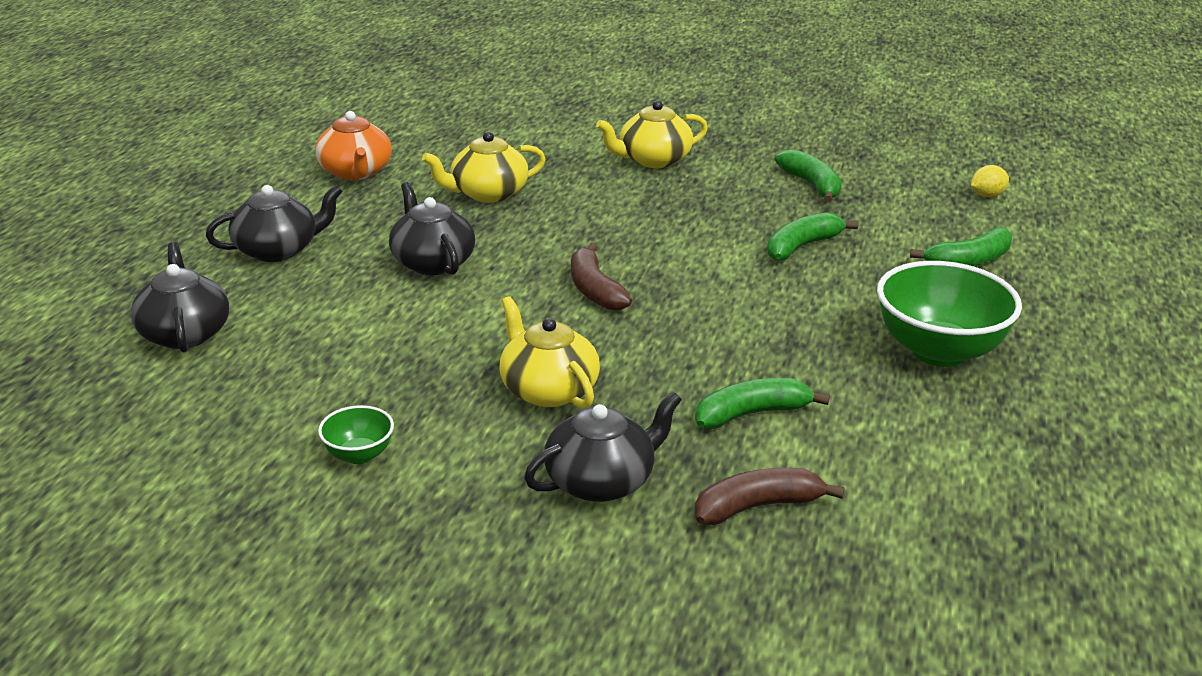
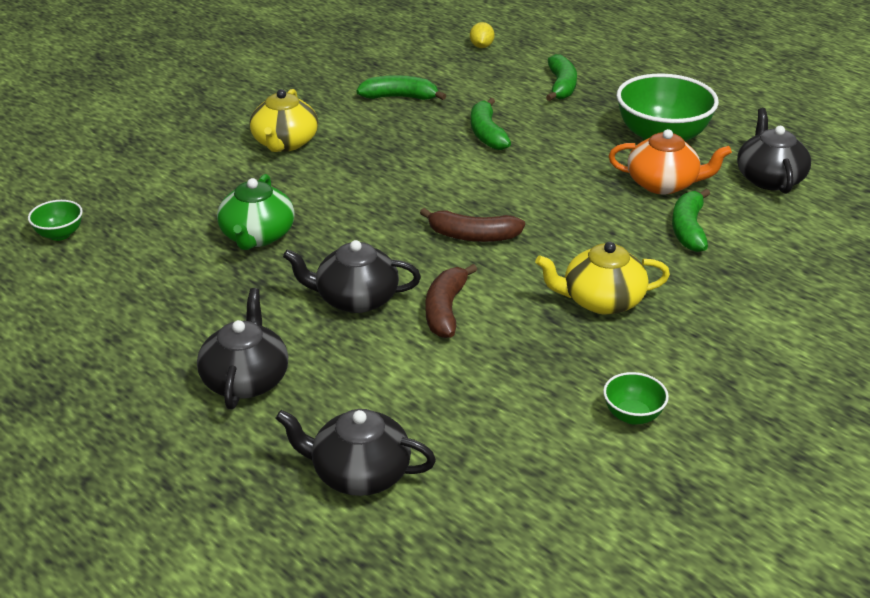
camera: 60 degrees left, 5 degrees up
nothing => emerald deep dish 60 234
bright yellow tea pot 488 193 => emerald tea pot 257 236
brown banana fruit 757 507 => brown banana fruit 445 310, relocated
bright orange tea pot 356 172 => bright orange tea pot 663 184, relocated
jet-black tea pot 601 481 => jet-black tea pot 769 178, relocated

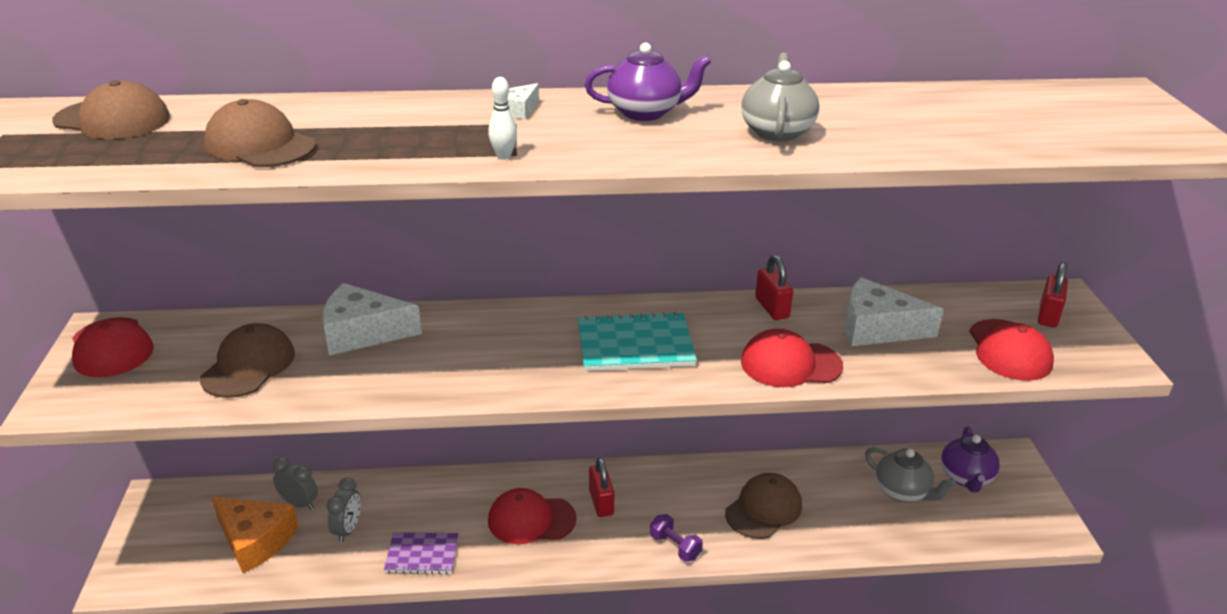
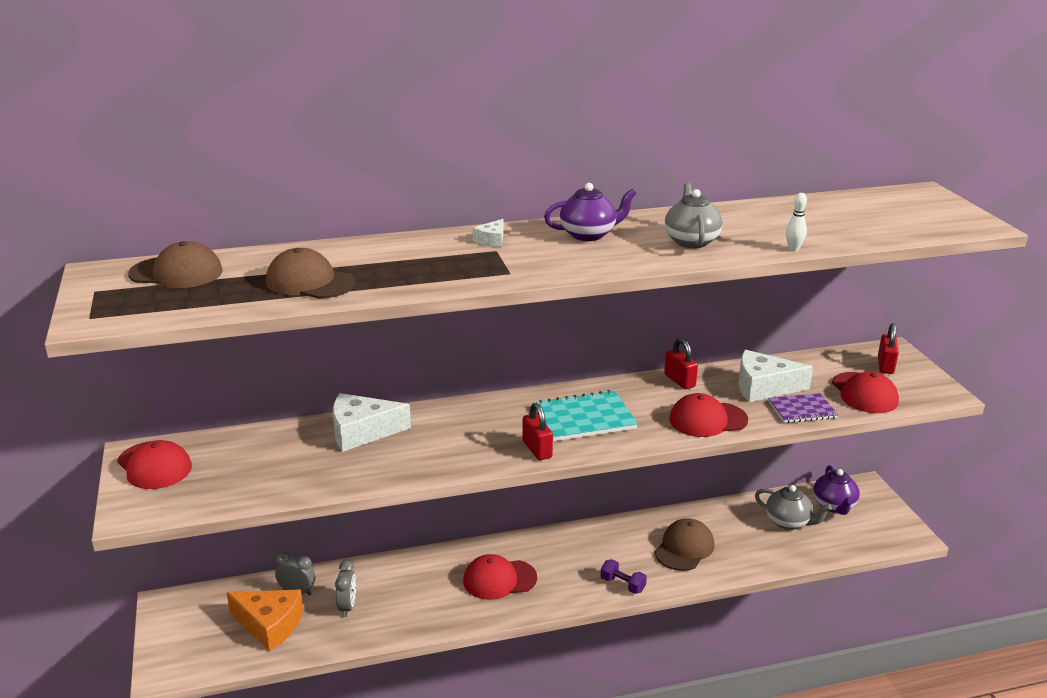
camera: 10 degrees left, 5 degrees down
crimson padlock 601 502 => crimson padlock 537 449, relocated
royal purple notepad 422 554 => royal purple notepad 802 410, relocated
pure white bowling pin 503 156 => pure white bowling pin 793 249, relocated
brown peaked cap 248 366 => nothing

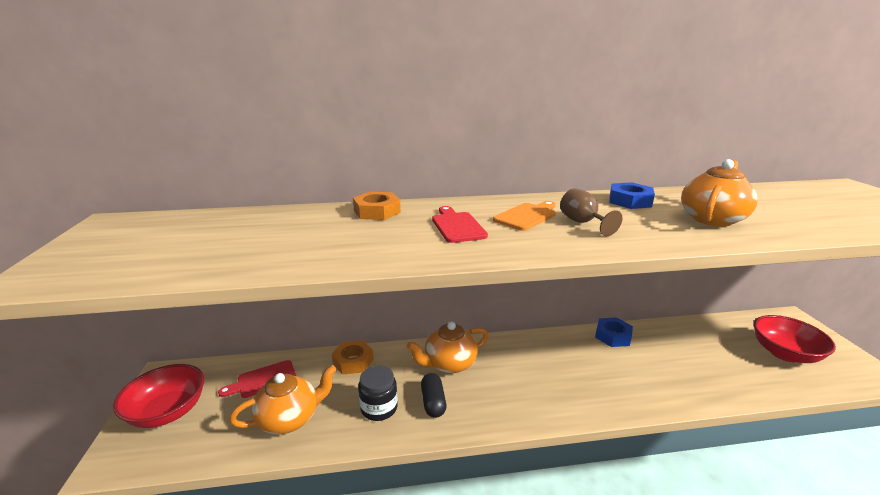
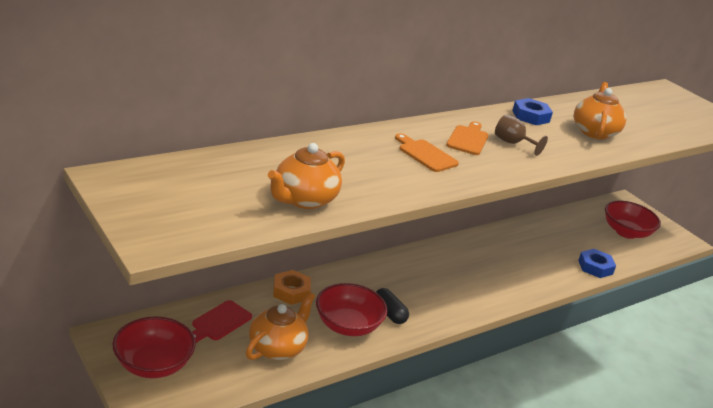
camera: 30 degrees left, 5 degrees up
bright orange tea pot 449 364 => bright orange tea pot 304 200, relocated
jet-black jar 379 408 => crimson deep dish 348 325
crimson cutting board 457 226 => bright orange cutting board 425 154
cobalt nut 613 336 => cobalt nut 595 267, relocated
bright orange nut 377 211 => nothing

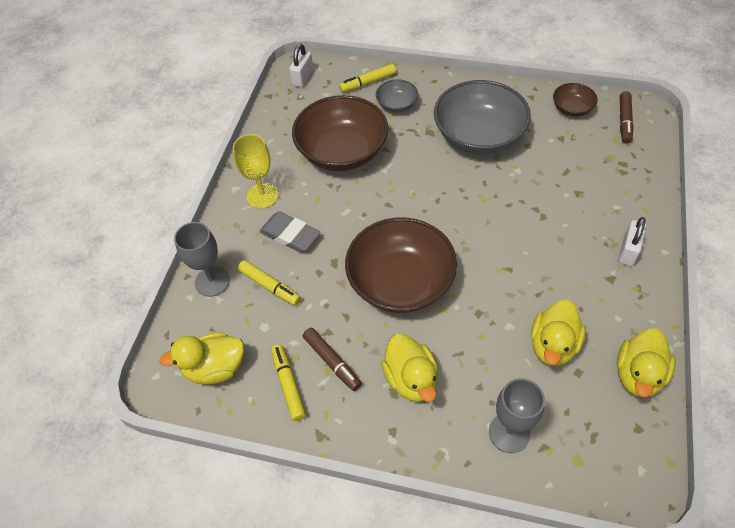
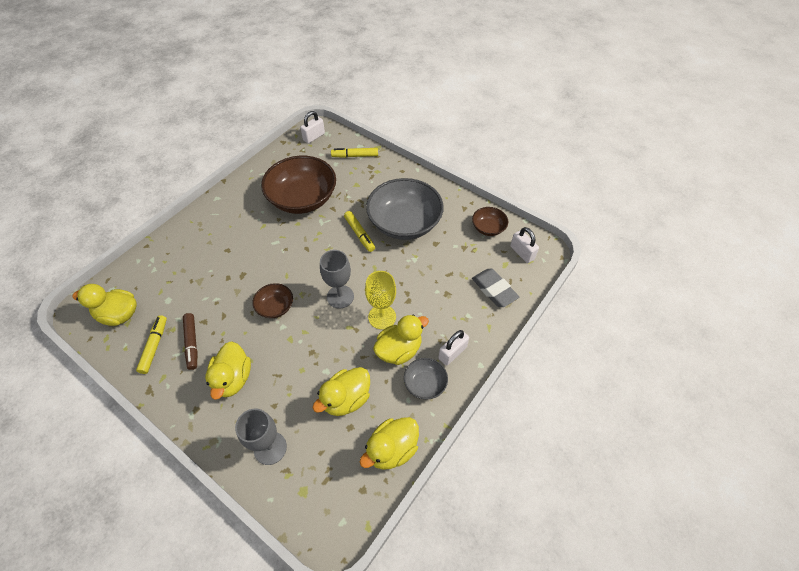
camera: 20 degrees right, 0 degrees up
brown deep dish 400 282 => brown deep dish 275 307, x0.47
ash-grey wine glass 212 281 => ash-grey wine glass 340 296, relocated
bright yellow felt pen 270 286 => bright yellow felt pen 359 234, relocated
bright yellow wine glass 262 196 => bright yellow wine glass 382 317, relocated
nothing => bright yellow duck 399 350
ash-grey deep dish 396 105 => ash-grey deep dish 425 383, relocated
ash-grey gum eraser 290 235 => ash-grey gum eraser 494 290, relocated
brown felt pen 624 121 => pure white padlock 522 253

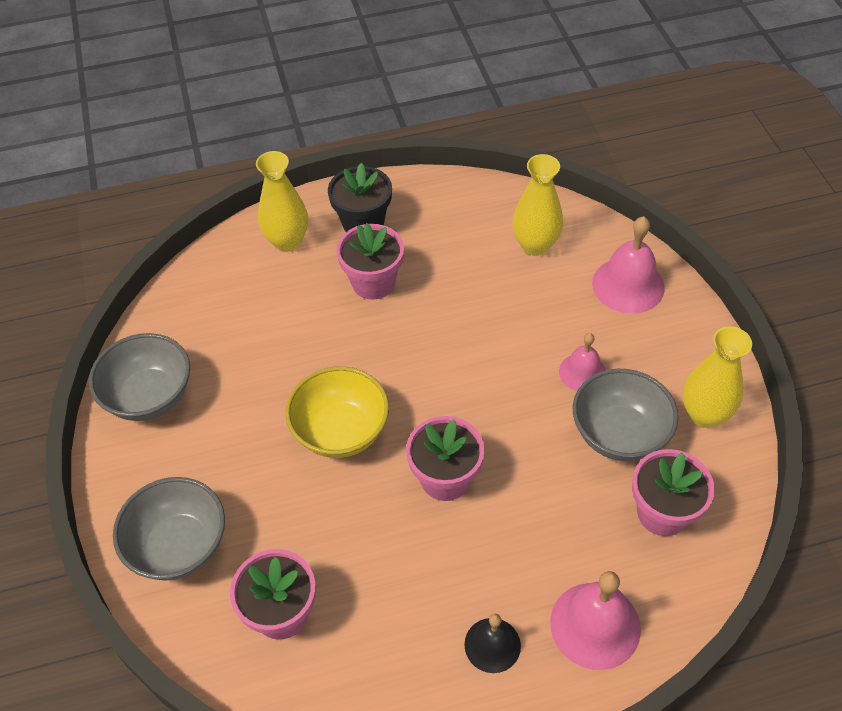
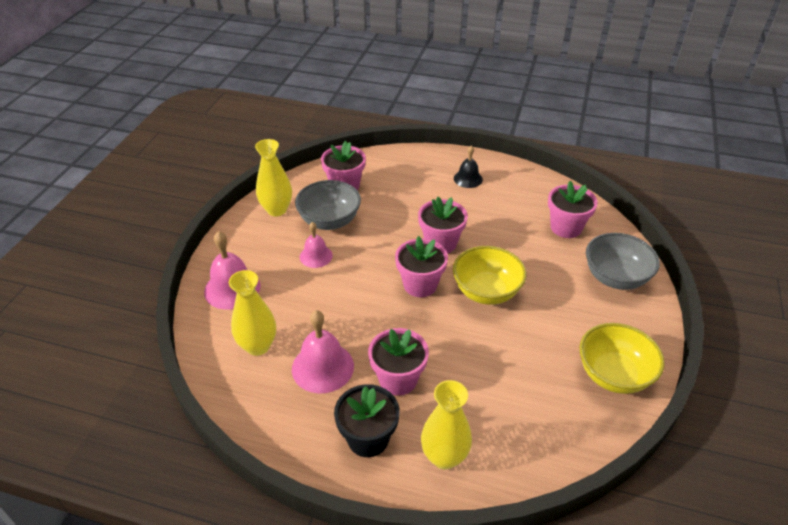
camera: 150 degrees left, 10 degrees down
rose-pink bell 595 625 => rose-pink bell 322 367, relocated
nothing => rose-pink plant pot 420 285
ash-grey deep dish 149 396 => bright yellow deep dish 613 375

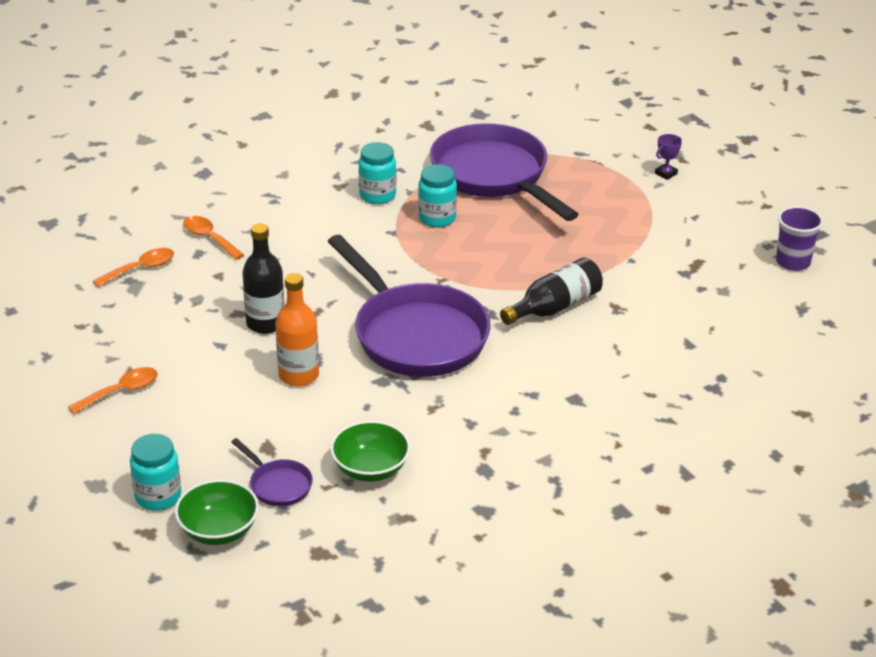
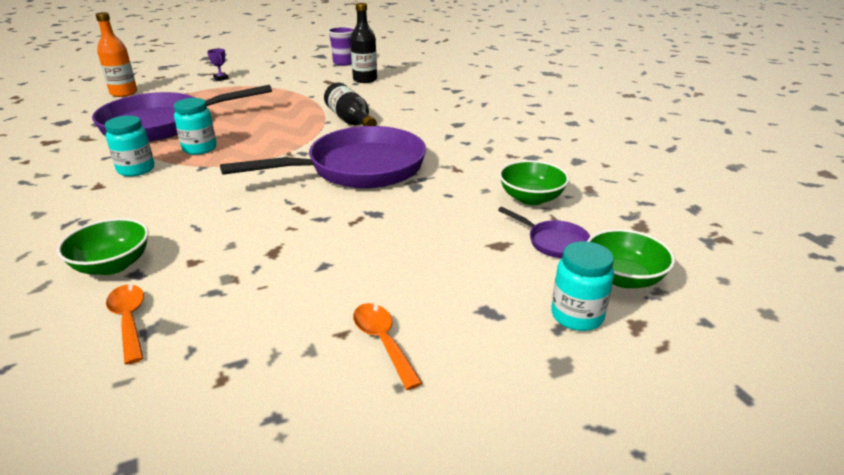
camera: 80 degrees left, 5 degrees down
bright orange spoon 209 238 => emerald deep dish 112 265
bright orange flask 298 375 => bright orange flask 124 93, relocated
jet-black flask 265 323 => jet-black flask 365 79, relocated
royal purple skillet 278 485 => royal purple skillet 553 242, 75 degrees clockwise

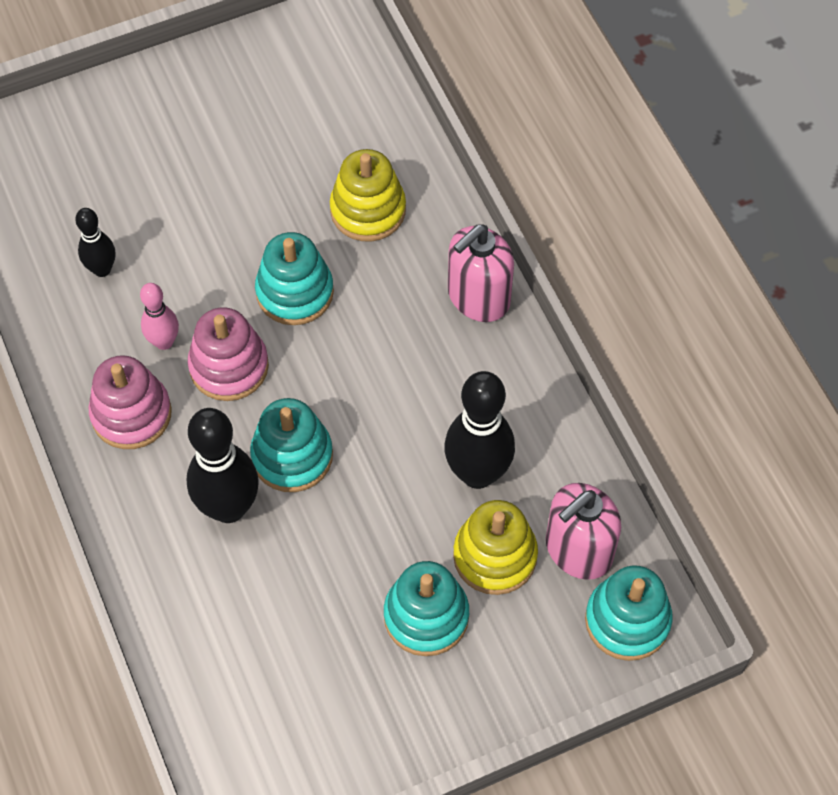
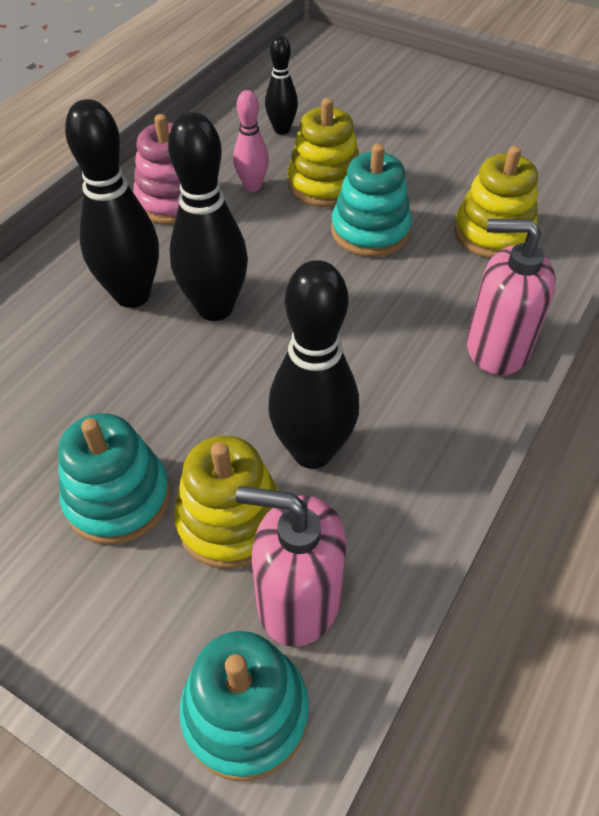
camera: 55 degrees right, 10 degrees down
turquoise stacking rings 292 456 => jet-black bowling pin 215 308
nothing => bright yellow stacking rings 324 184
rose-pink stacking rings 229 366 => nothing

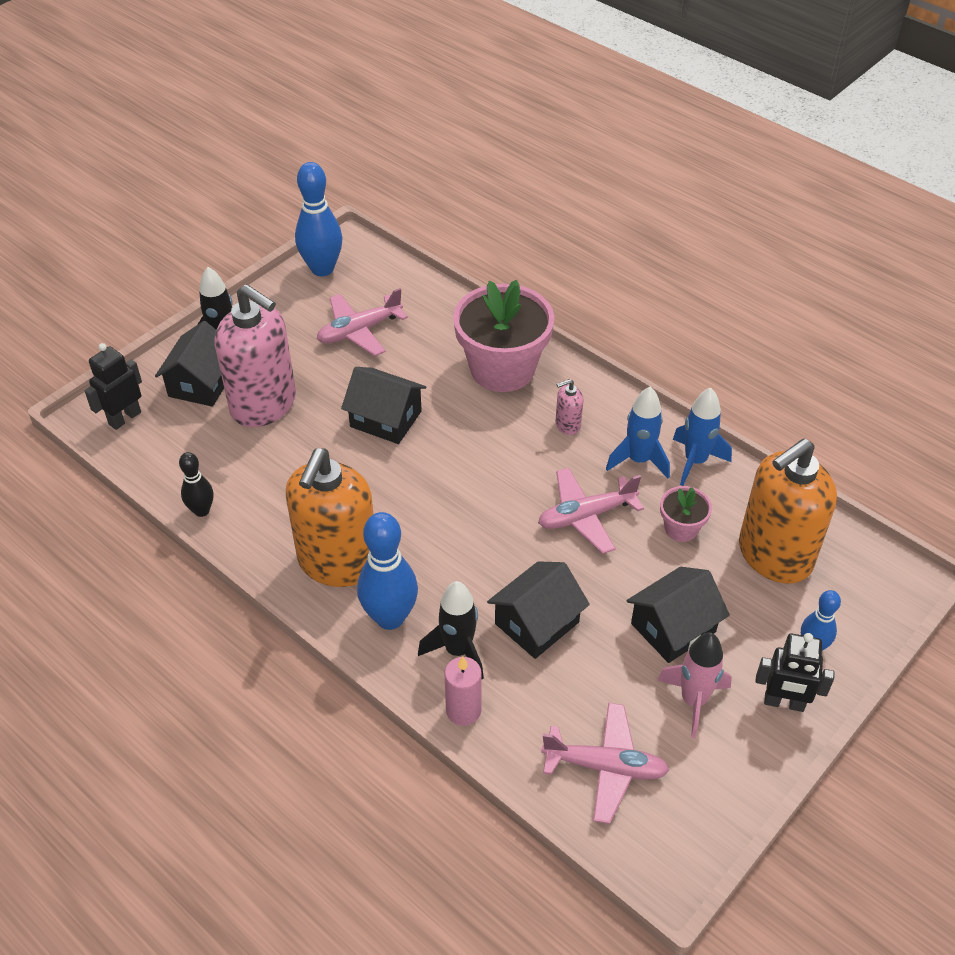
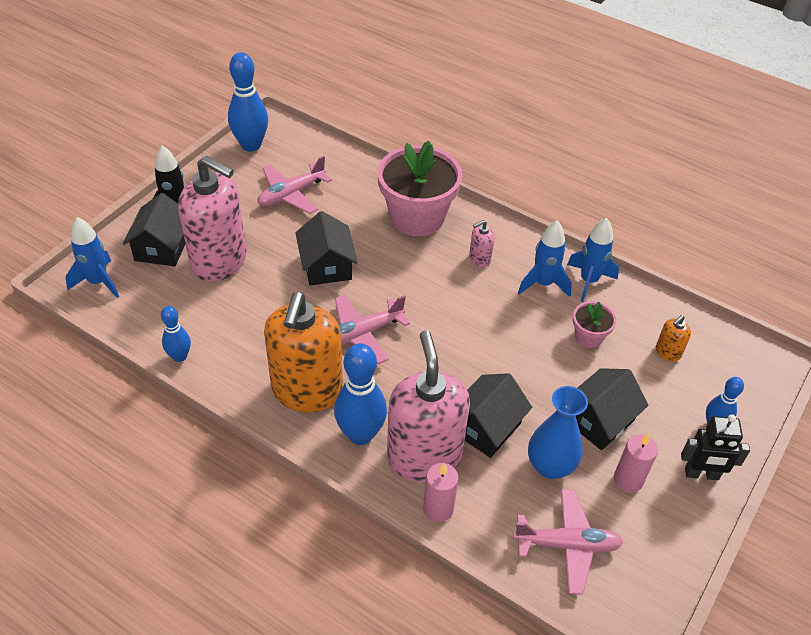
camera: 10 degrees left, 0 degrees up
jet-black toy robot 124 418 => cobalt spaceship 98 282
jet-black bowling pin 201 510 => cobalt bowling pin 180 356
jet-black house 386 419 => jet-black house 327 266, 60 degrees clockwise
rose-pink toy plane 586 516 => rose-pink toy plane 362 333, relocated
jet-black spaceship 458 650 => rose-pink pump bottle 424 457
nothing => cobalt vase 550 466
rose-pink spaceship 693 700 => rose-pink pillar candle 628 480
bright orange pump bottle 774 555 => bright orange pump bottle 667 352, x0.41

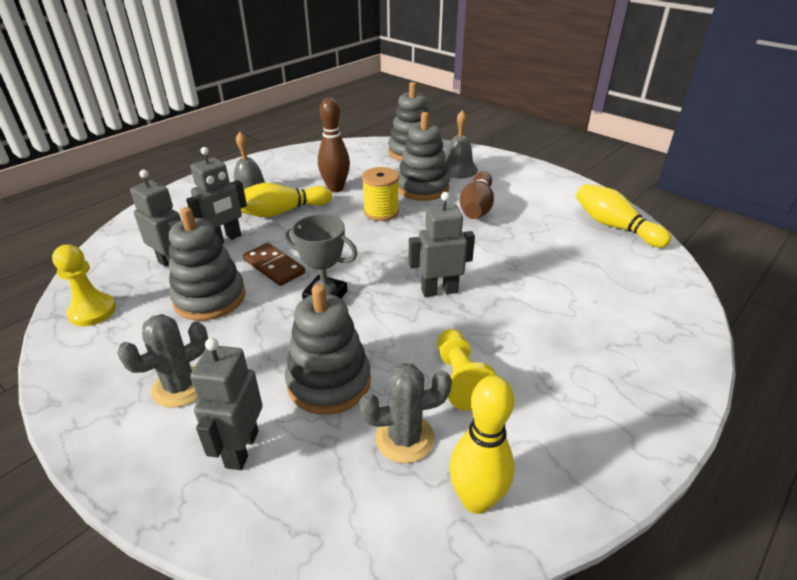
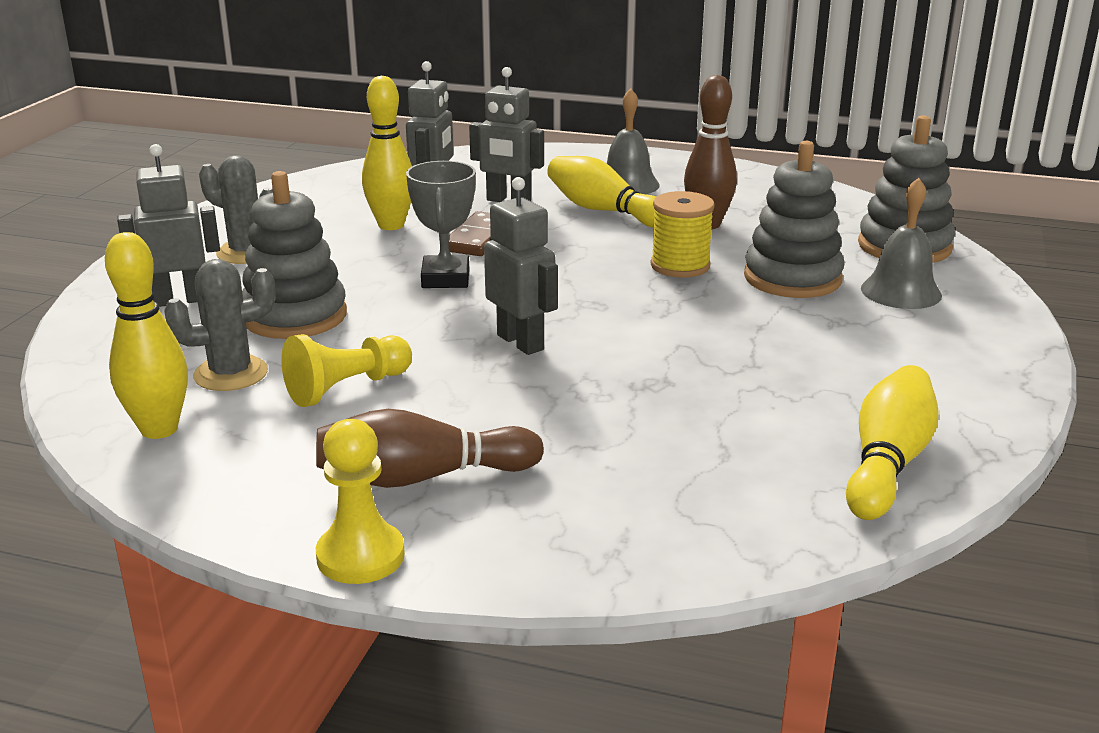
camera: 65 degrees right, 10 degrees down
ash-grey prickly plant 405 438 => ash-grey prickly plant 231 374, 75 degrees counterclockwise
brown bowling pin 477 207 => brown bowling pin 422 477, relocated
bright yellow pawn 92 311 => bright yellow pawn 360 556, relocated
ash-grey stacking rings 209 298 => bright yellow bowling pin 391 225

